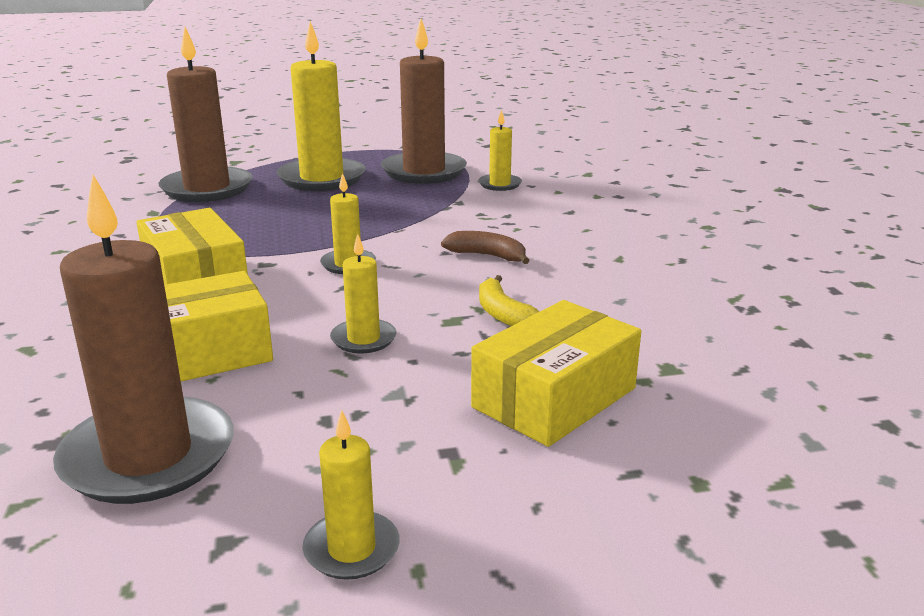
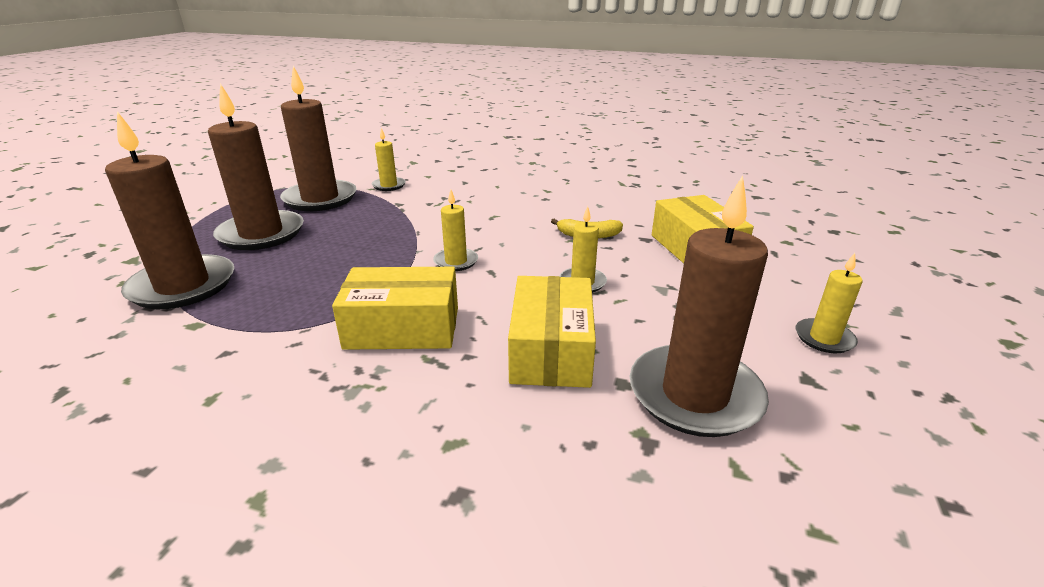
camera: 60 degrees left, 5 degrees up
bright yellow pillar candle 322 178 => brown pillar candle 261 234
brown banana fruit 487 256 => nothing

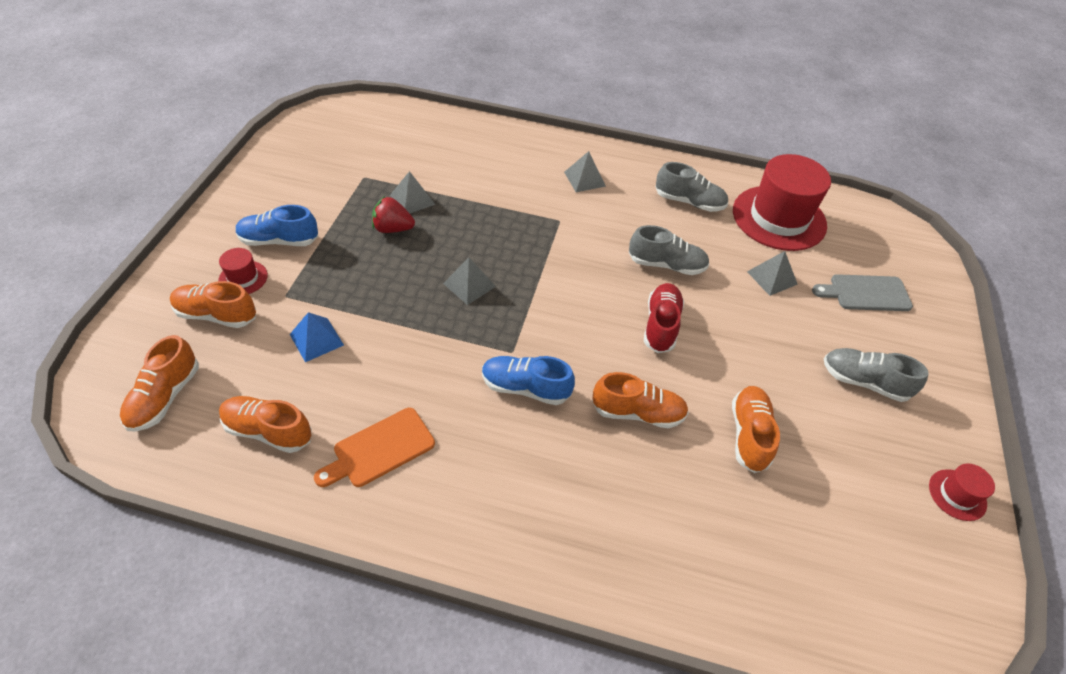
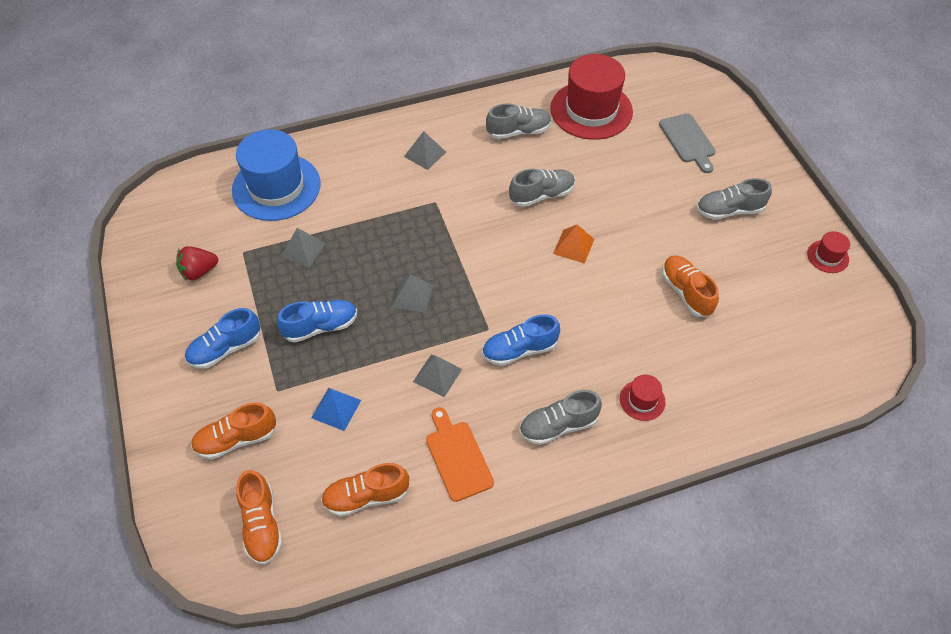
camera: 30 degrees left, 5 degrees up
crimson berry 393 229 => crimson berry 199 271, relocated
nothing => cobalt top hat 276 187
nothing => cobalt shoe 320 327
ash-grey solid pyramid 772 278 => ash-grey solid pyramid 437 375, relocated
bright orange cutting board 379 449 => bright orange cutting board 457 457, 135 degrees clockwise
nothing => ash-grey shoe 558 426
crimson shoe 661 325 => bright orange solid pyramid 573 246
crimson top hat 243 278 => crimson top hat 642 400, relocated
ash-grey cutting board 865 293 => ash-grey cutting board 688 141, 75 degrees counterclockwise
bright orange shoe 637 412 => nothing

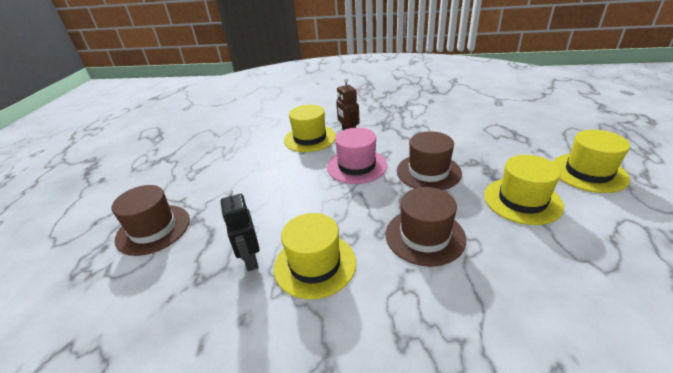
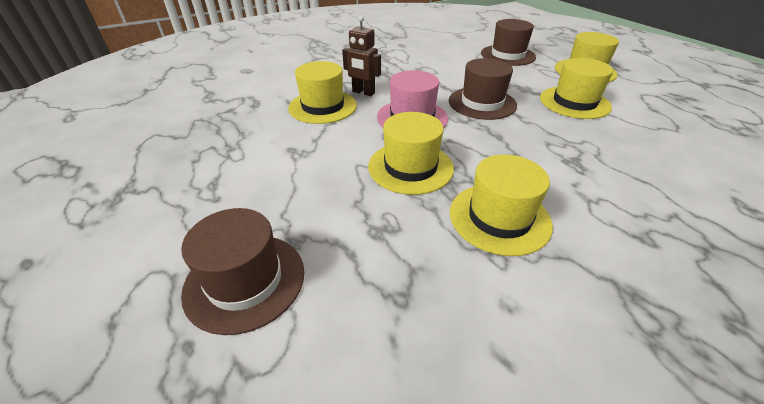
camera: 40 degrees left, 5 degrees up
nothing => bright yellow top hat 410 167
brown top hat 424 236 => brown top hat 507 55, relocated
jet-black toy robot 250 260 => nothing

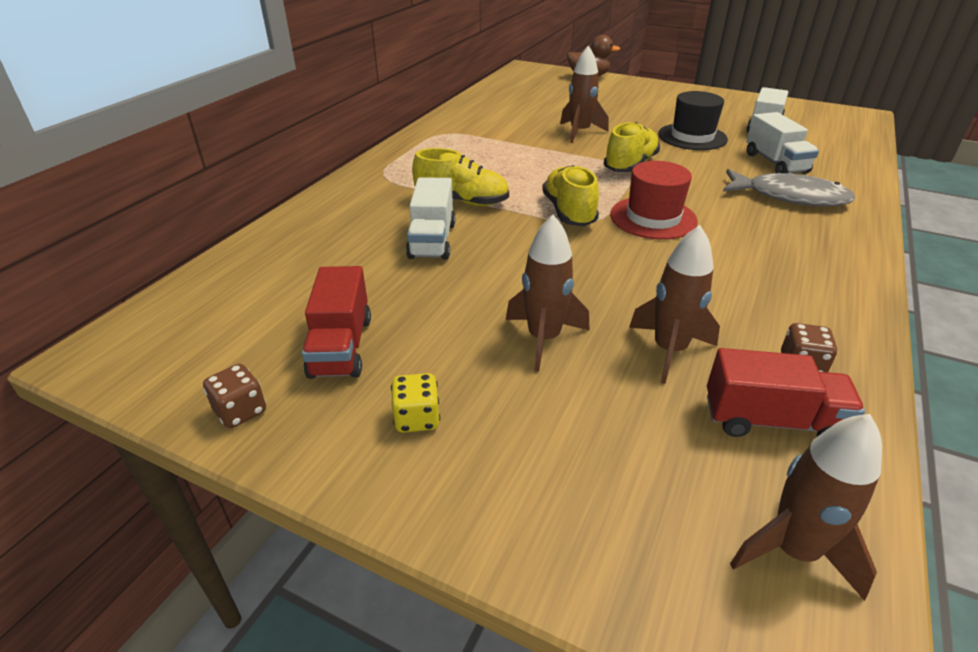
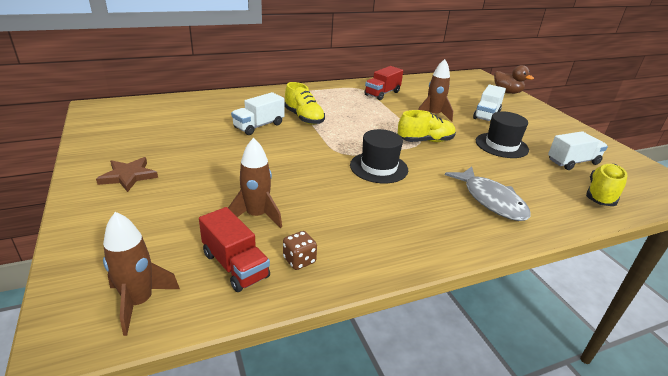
camera: 40 degrees right, 5 degrees down
bright yellow dice 417 418 => brown star shape 128 176
crimson top hat 653 218 => jet-black top hat 378 167
crimson toy truck 341 346 => crimson toy truck 382 93, relocated
pure white toy truck 775 163 => pure white toy truck 486 115, relocated
bright yellow shoe 569 212 => bright yellow shoe 601 195, relocated
brown dice 240 411 => nothing
brown spaceship 544 338 => nothing

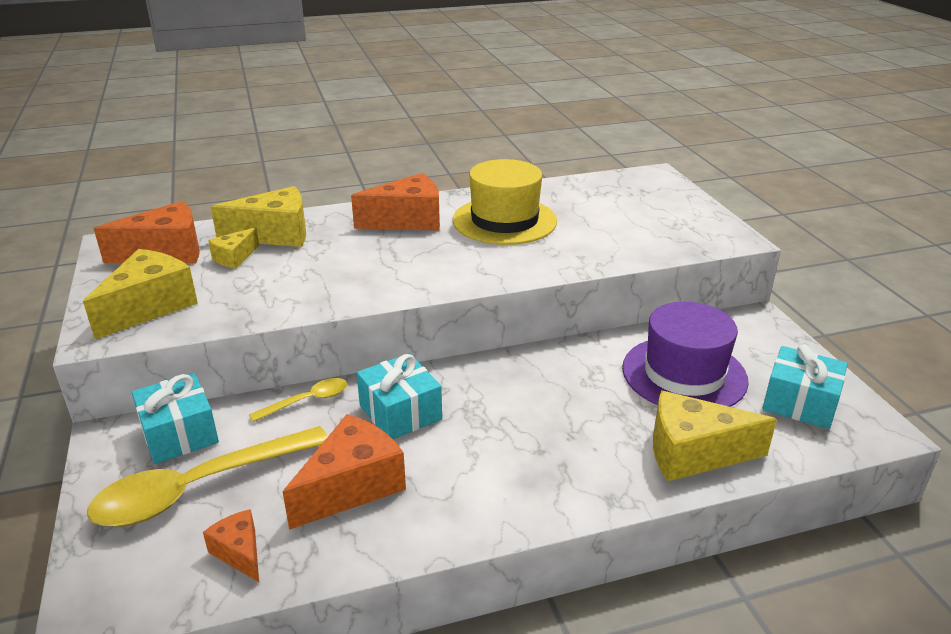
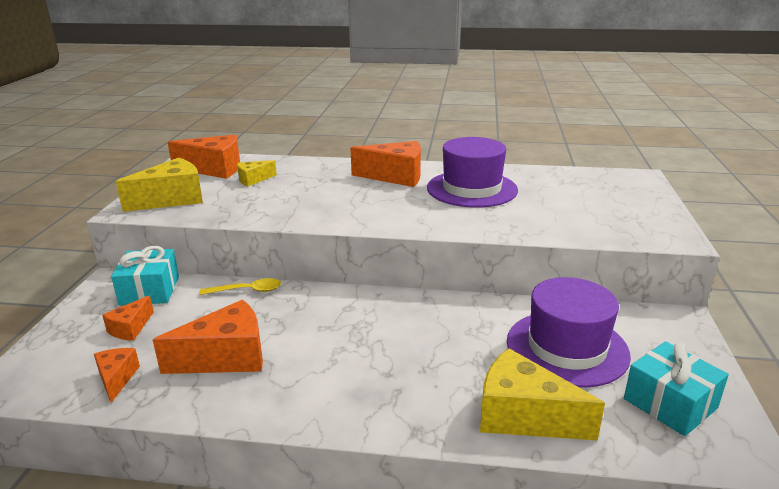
camera: 25 degrees right, 5 degrees down
bright yellow spoon 199 488 => bright orange cheese wedge 130 328
bright yellow top hat 504 220 => royal purple top hat 472 189
bright yellow cheese wedge 275 235 => nothing
turquoise present 400 412 => nothing

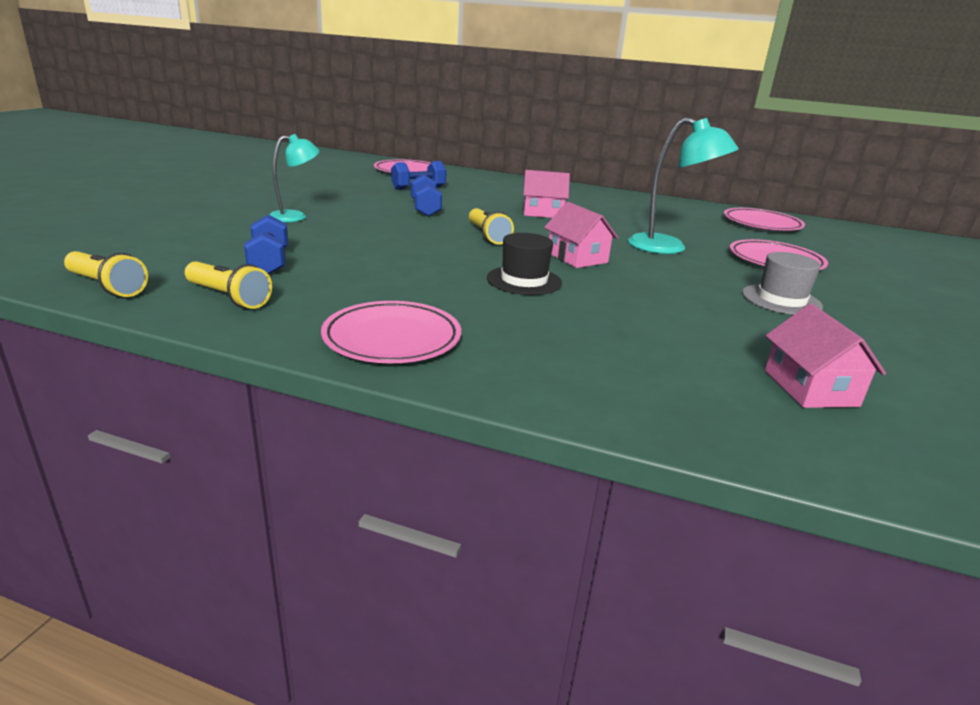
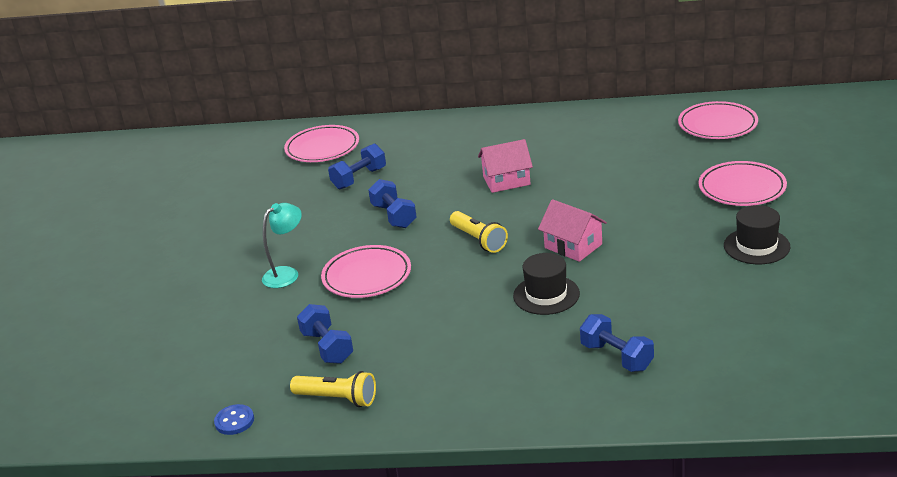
camera: 10 degrees left, 5 degrees up
bright yellow torch 107 287 => cobalt shirt button 234 421
rose-pink flat dish 392 339 => rose-pink flat dish 367 276, relocated
nothing => cobalt dumbbell 616 357
ash-grey top hat 781 300 => jet-black top hat 756 246
turquoise reading lamp 668 248 => nothing
rose-pink house 810 388 => nothing

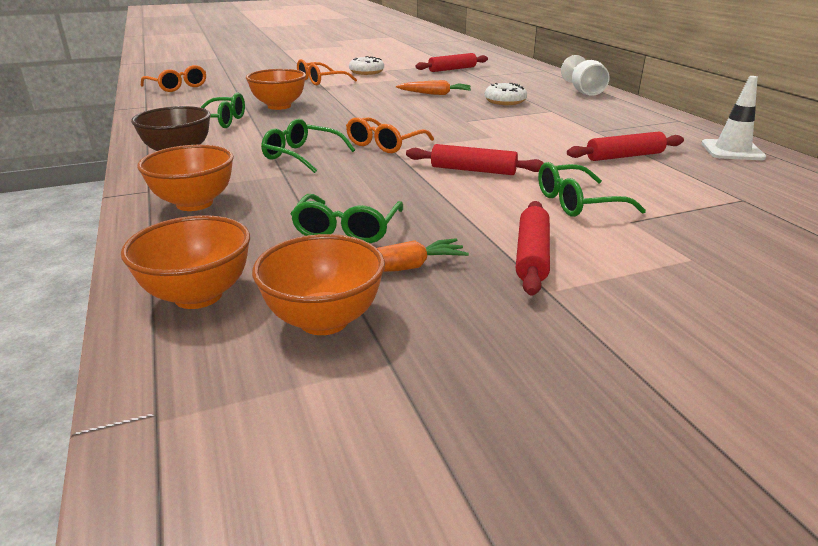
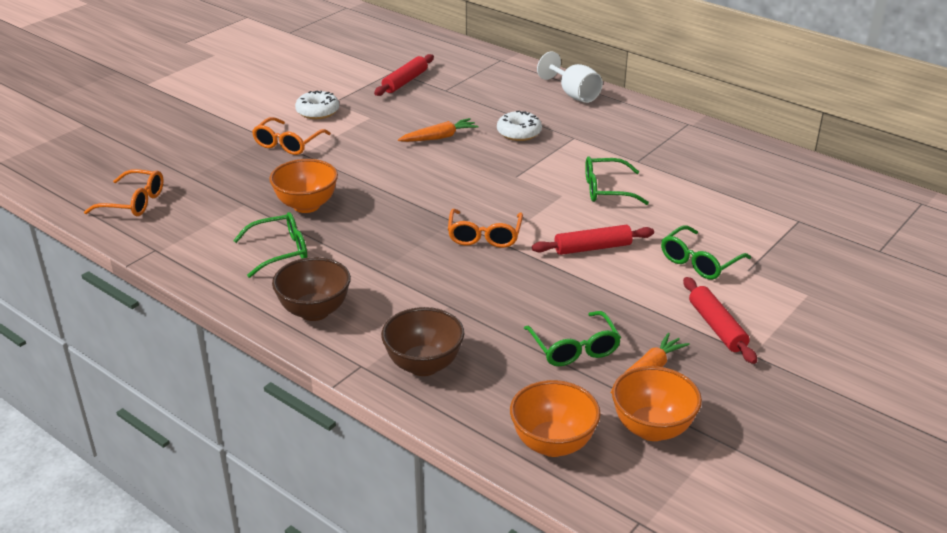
camera: 30 degrees left, 5 degrees up
bright orange deep dish 194 203 => brown deep dish 423 365
emerald eyeglasses 301 155 => emerald eyeglasses 606 189, relocated
crimson pastry roller 624 156 => nothing
pure white traffic cone 732 150 => nothing

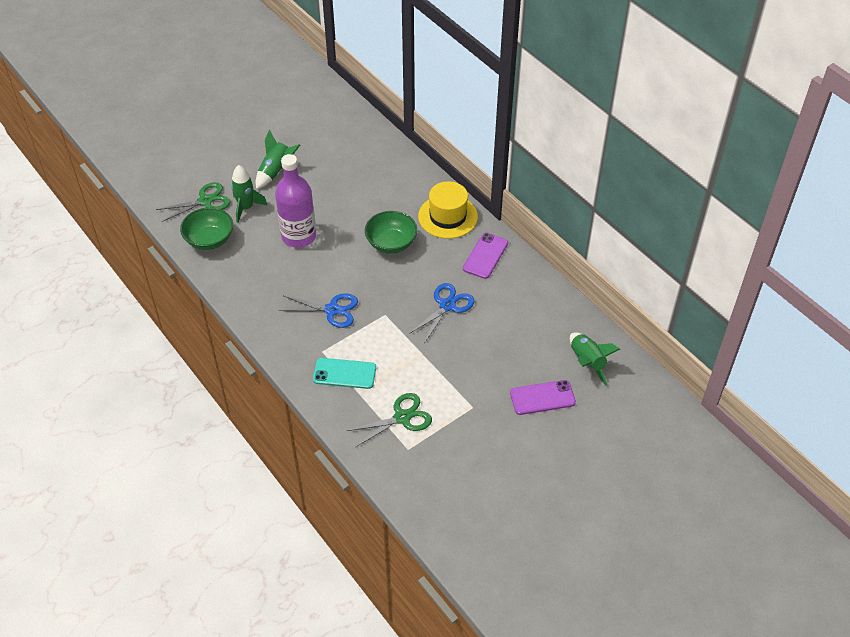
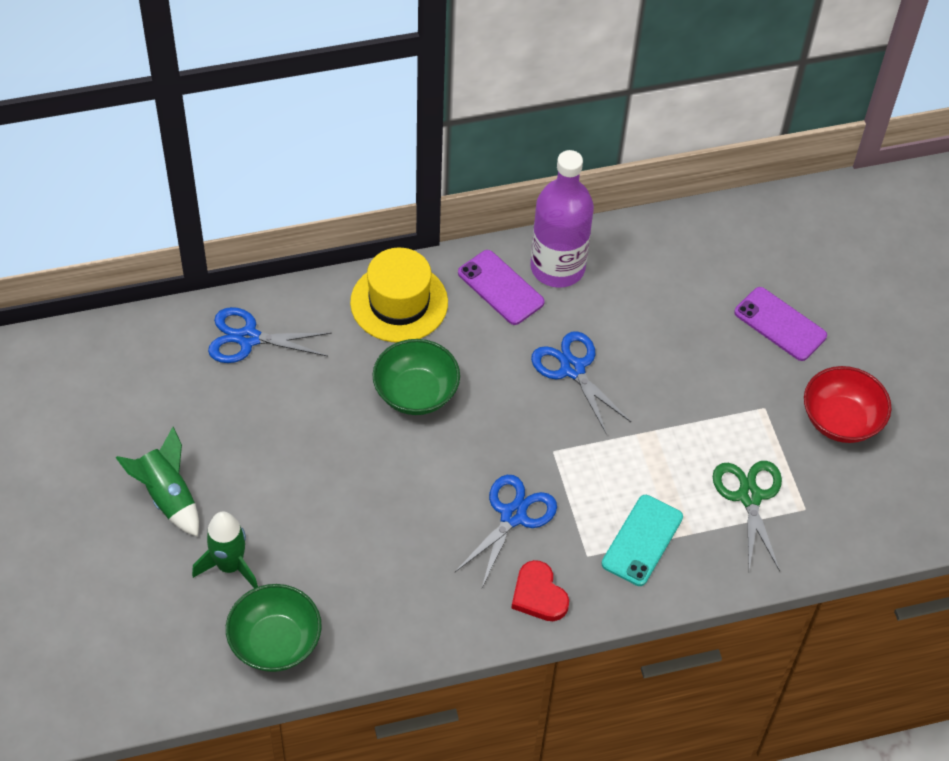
camera: 70 degrees left, 5 degrees up
nothing => cobalt shears 248 338
nothing => crimson heart 538 595
royal purple flask 299 236 => royal purple flask 557 267, relocated
royal purple mobile phone 542 397 => royal purple mobile phone 780 324, 60 degrees counterclockwise
nothing => crimson deep dish 841 420
emerald shears 205 201 => nothing
emerald spaceship 587 362 => nothing

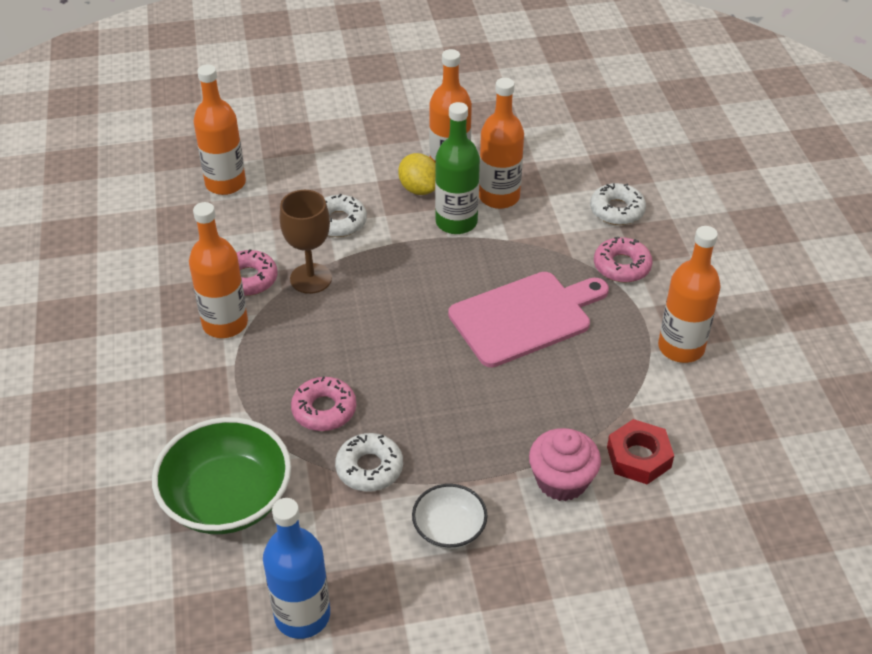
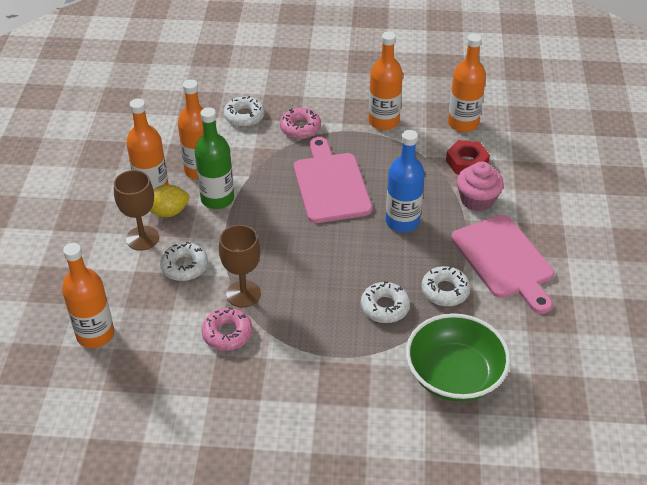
camera: 75 degrees left, 0 degrees up
nothing => brown wine glass 142 238
rose-pink glazed donut 324 410 => pure white glazed donut 384 307
cobalt flask 302 615 => cobalt flask 402 221, relocated
bright orange flask 225 323 => bright orange flask 463 123, relocated
pure white deep dish 449 529 => rose-pink cutting board 504 260

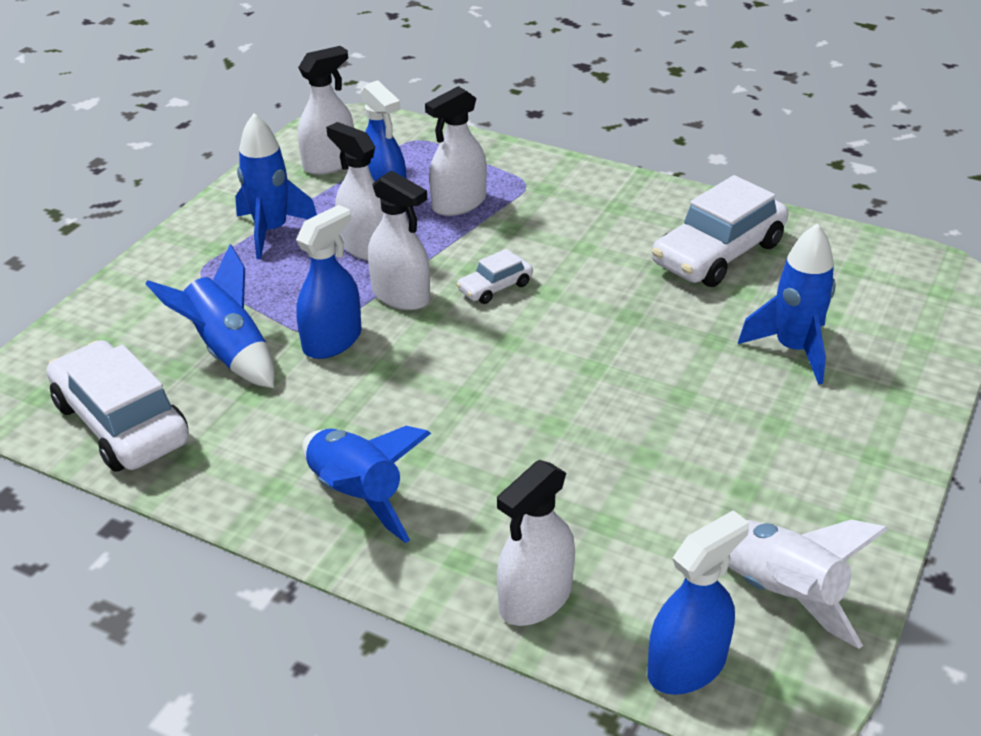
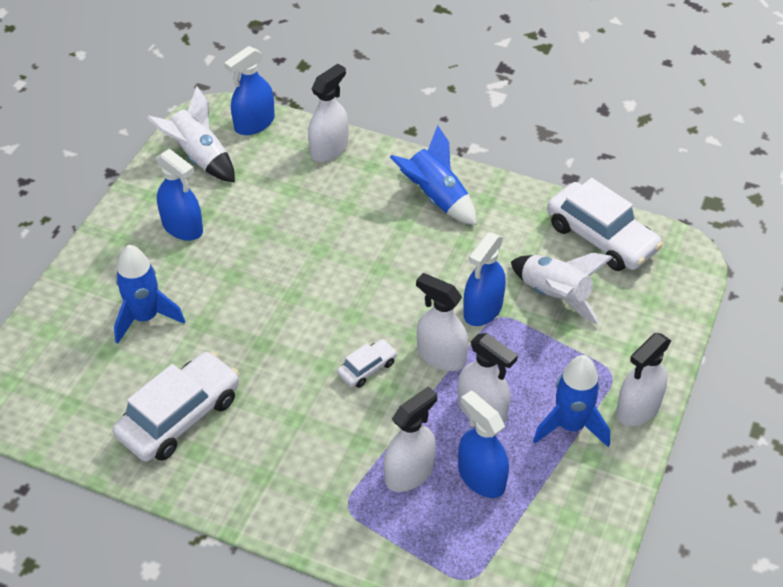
camera: 175 degrees right, 10 degrees up
nothing => cobalt spray bottle 182 227
cobalt spaceship 228 352 => pure white spaceship 555 296
pure white spray bottle 329 163 => pure white spray bottle 638 408, relocated

